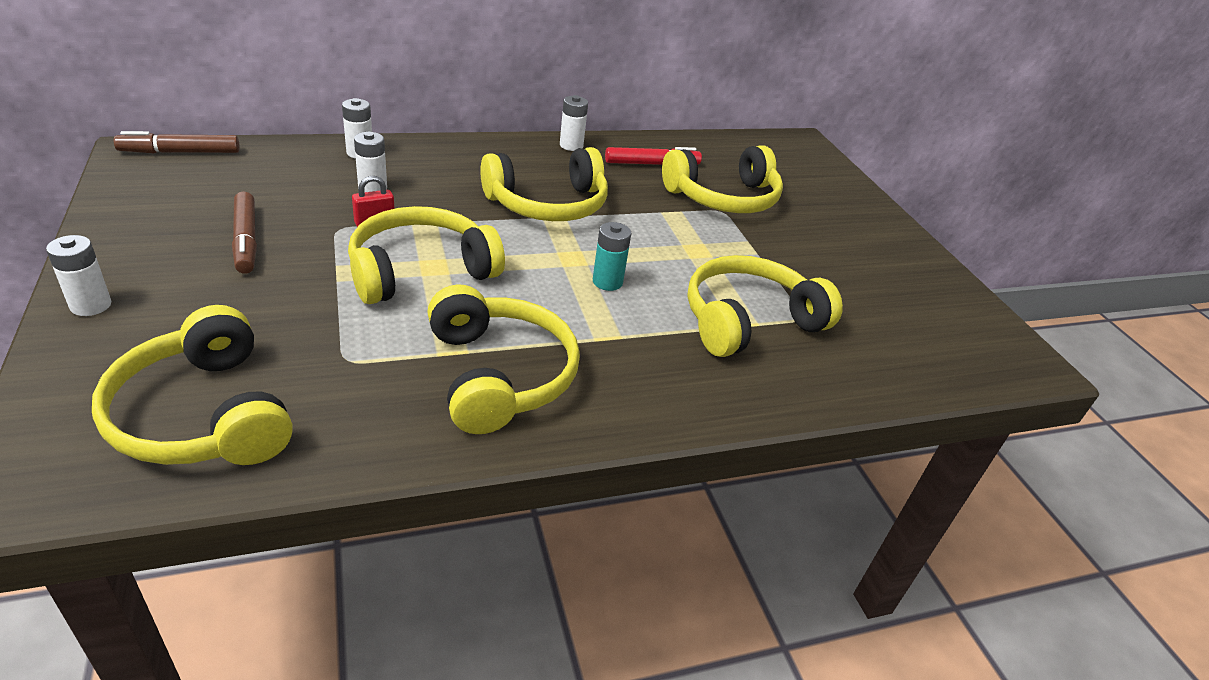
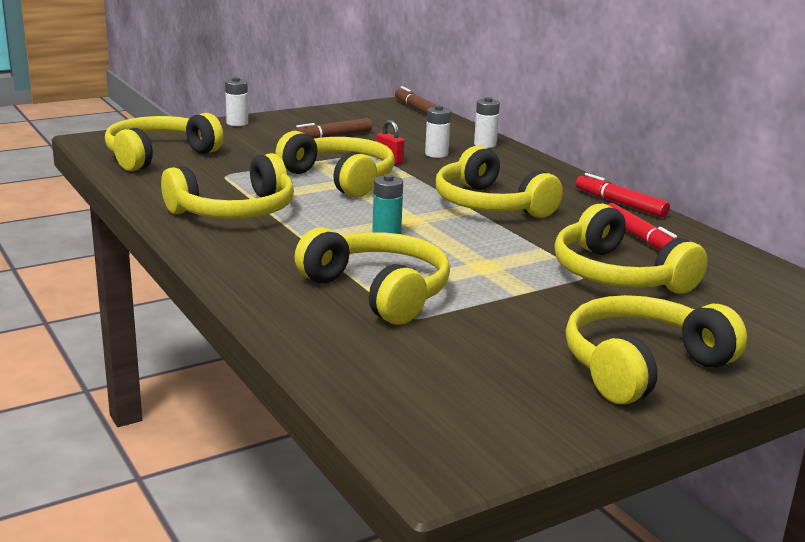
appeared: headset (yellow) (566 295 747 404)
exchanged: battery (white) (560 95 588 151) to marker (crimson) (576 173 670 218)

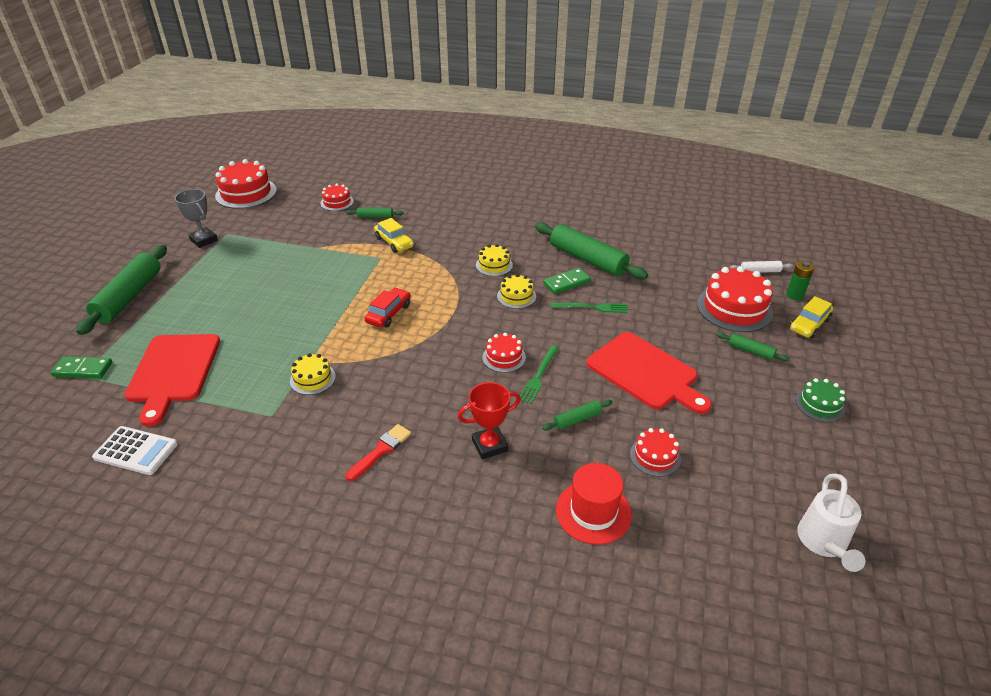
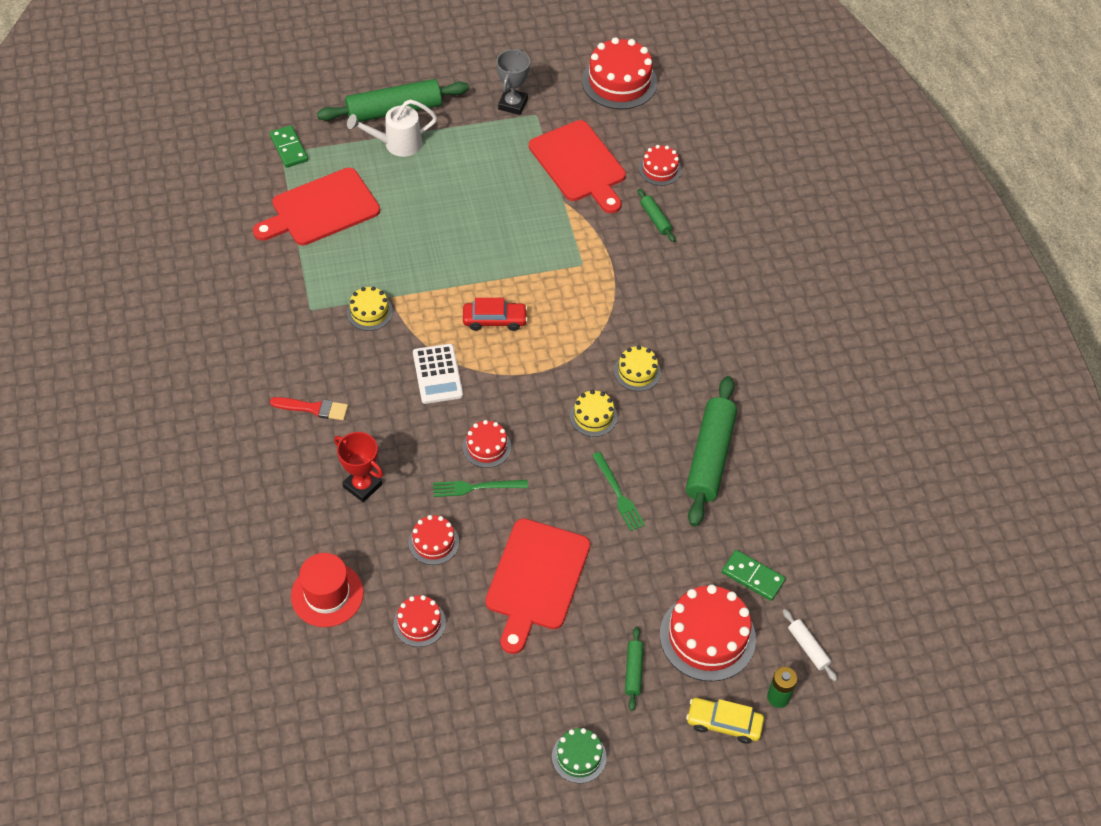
missing: automobile (yellow) (374 218 414 253)
appeared: cutting board (crimson) (529 120 626 213)
relocated: watering can (white) (797 474 865 572) to (347 100 437 157); calculator (white) (92 426 178 475) to (413 344 463 404); domino (green) (543 268 591 294) to (722 550 786 601)
exchanged: rolling pin (green) (542 400 613 431) to gateau (crimson) (409 515 459 565)

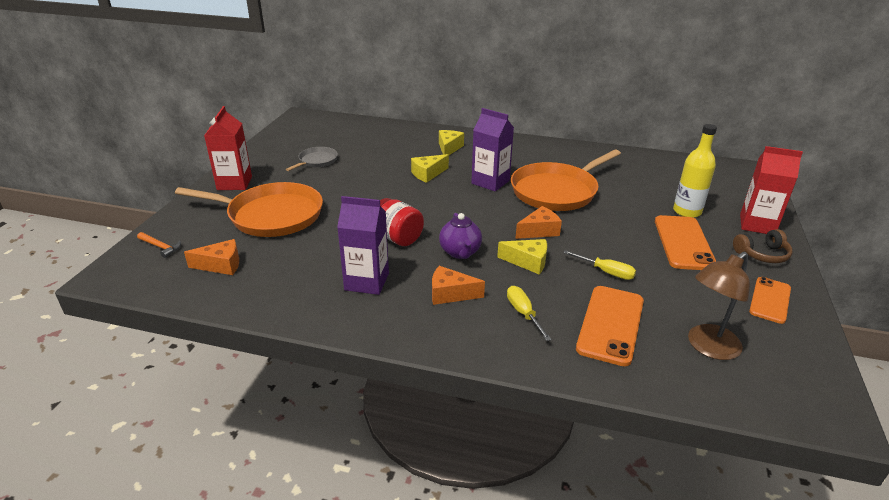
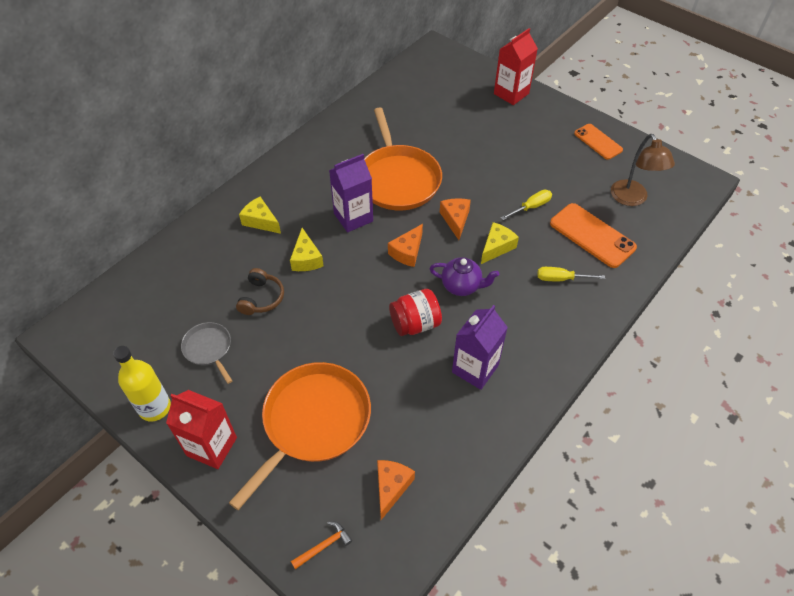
missing: smartphone (bright orange) (655 215 716 270)
relocated: bottle (yellow) (673 124 717 218) to (113 346 171 422); headset (brown) (733 229 793 263) to (236 268 284 315); cheese (bright orange) (432 266 485 305) to (388 224 423 267)

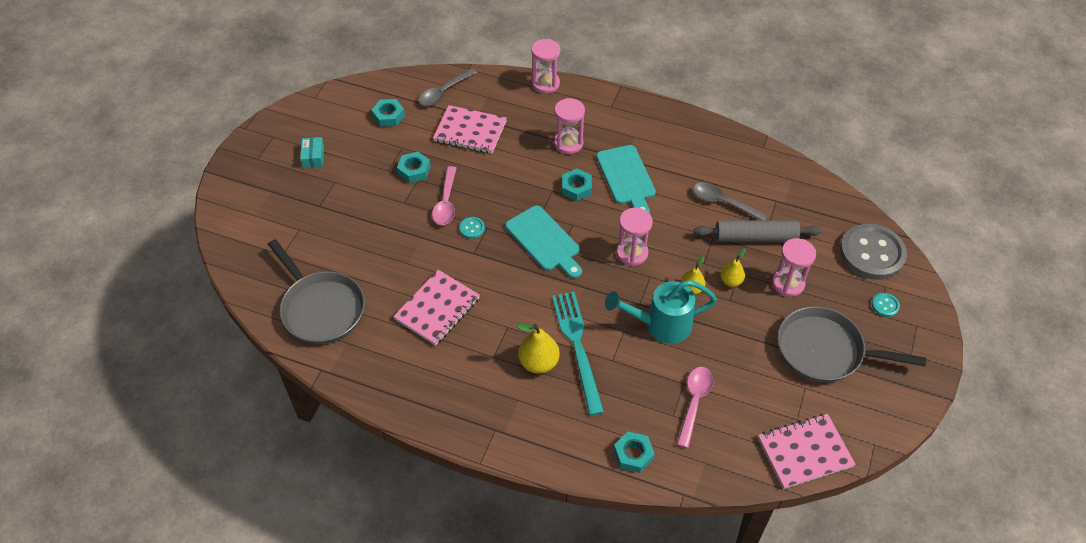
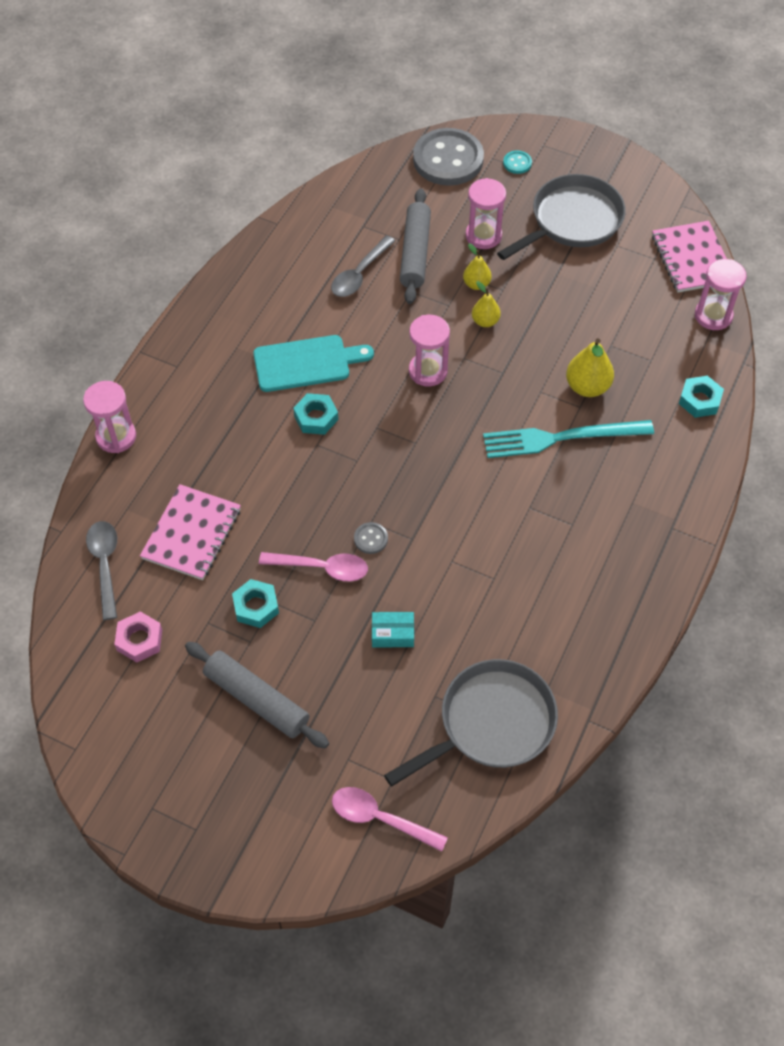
missing: notepad (rose-pink) (393 270 480 346); cutting board (aqua) (505 205 582 278); watering can (aqua) (605 280 717 344)
appeared: rolling pin (grey) (185 641 329 748)
relocated: teaspoon (rose-pink) (677 367 714 448) to (332 787 448 852); package (aqua) (300 137 324 168) to (372 612 414 647); toy pear (yellow) (516 323 560 374) to (566 338 614 397); sand timer (rose-pink) (554 98 585 154) to (695 259 747 330)
colour: hex nut (aqua) (372 99 405 127) to hex nut (rose-pink) (114 611 162 663); button (aqua) (459 217 485 239) to button (grey) (354 522 388 554)
spun: teaspoon (grey) (419 68 477 106) = (86 521 117 620) 150 degrees counterclockwise; pan (grey) (778 306 926 382) = (497 174 626 260) 150 degrees counterclockwise

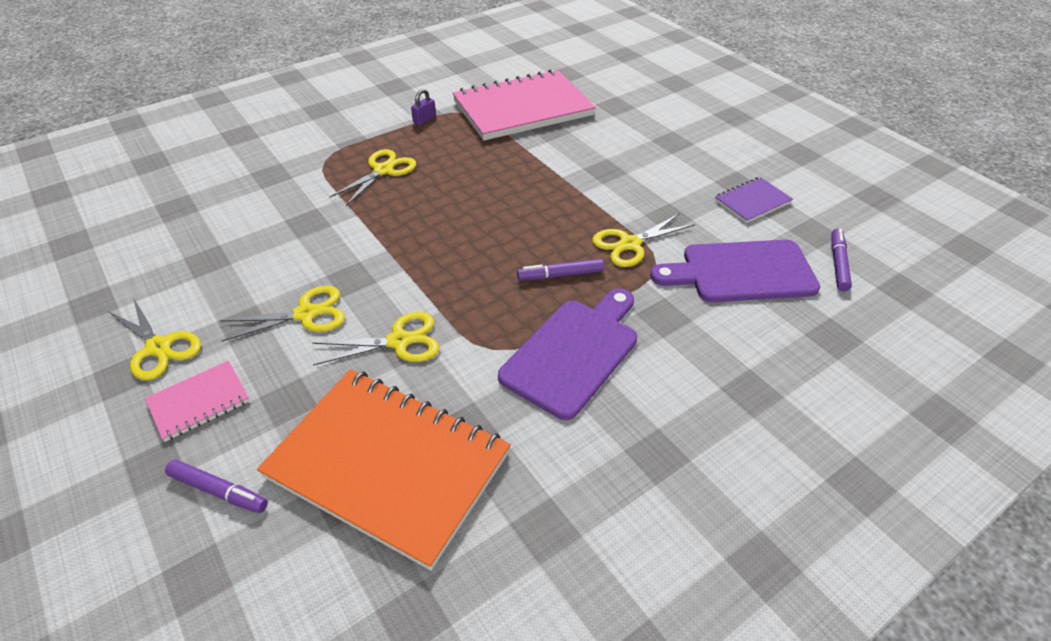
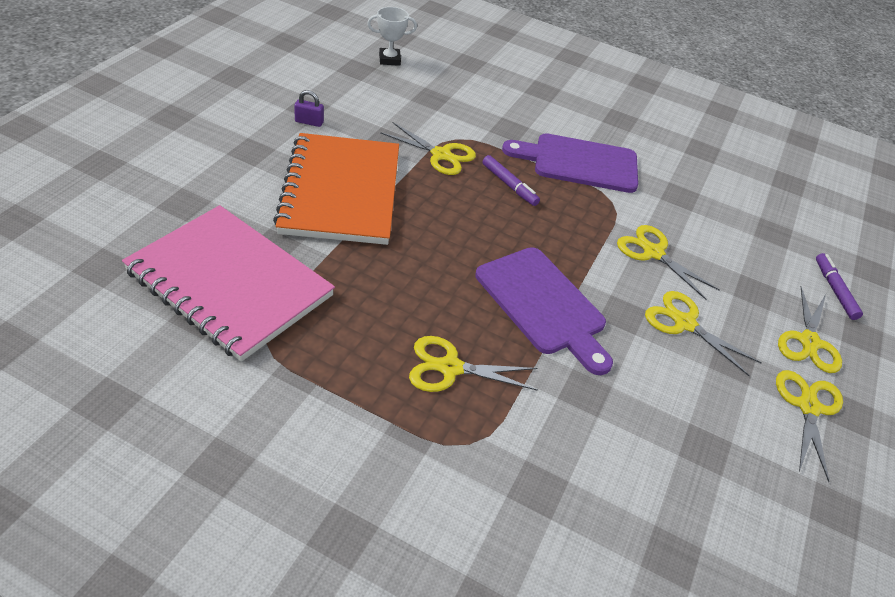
missing: notepad (royal purple) (715 177 793 223)
relocated: notepad (bright orange) (257 369 511 571) to (273 133 399 245); small lock (royal purple) (411 89 436 125) to (294 90 324 127); cutting board (royal purple) (650 240 820 302) to (475 247 613 375)
exchanged: marker (royal purple) (831 229 852 291) to trophy (white) (367 7 417 66); notepad (rose-pink) (145 361 250 442) to shears (yellow) (778 287 842 373)

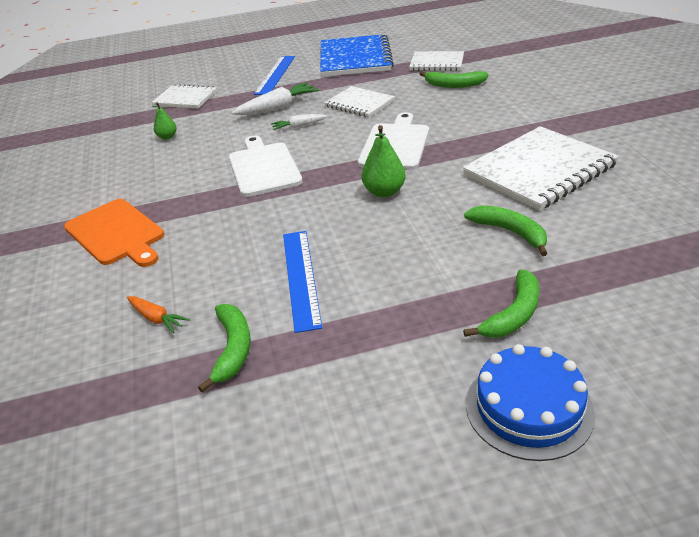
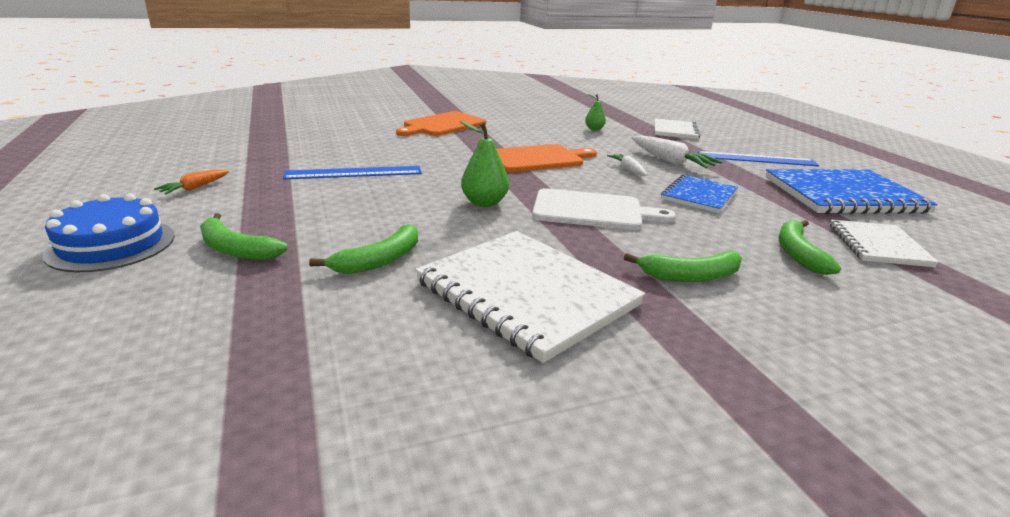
relocated: carrot (bright orange) (127 296 190 333) to (154 169 229 194); banana fruit (green) (198 304 251 393) to (624 251 742 282)
colour: cutting board (white) (229 135 302 197) to cutting board (bright orange) (496 144 597 172); notepad (white) (324 86 395 117) to notepad (blue) (661 174 738 213)

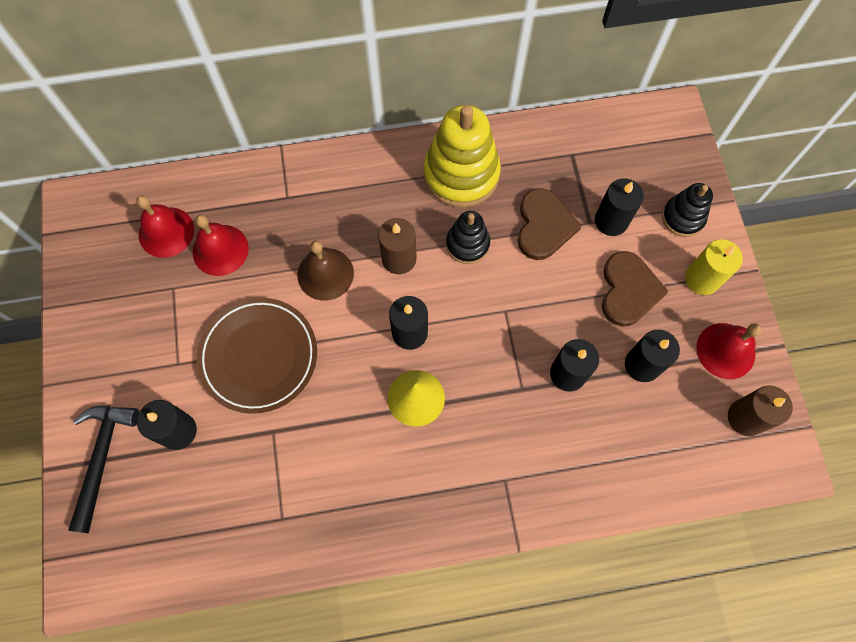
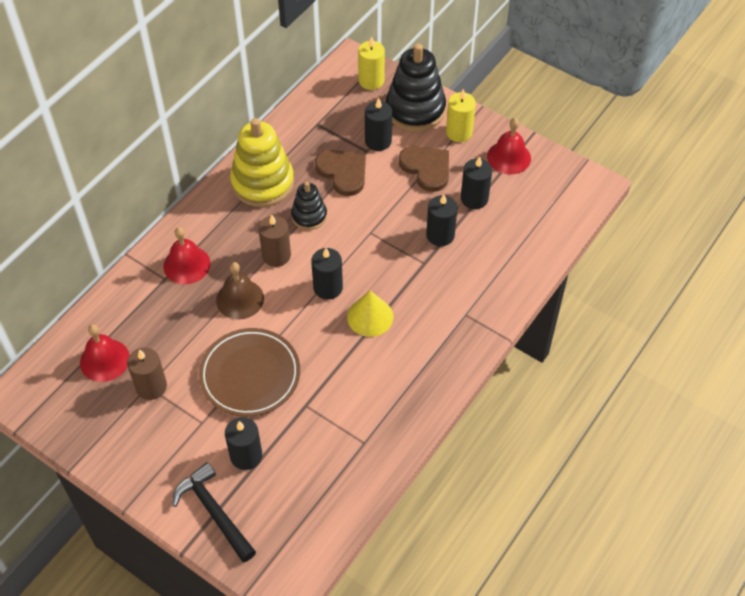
appeared: candle (yellow) (358 36 385 90)
relocated: candle (brown) (728 386 793 436) to (127 347 167 400); hand bell (crimson) (193 215 249 276) to (164 227 210 284)
size: stacking rings (ebony) (662 183 713 237) = (386 43 446 132) x1.80

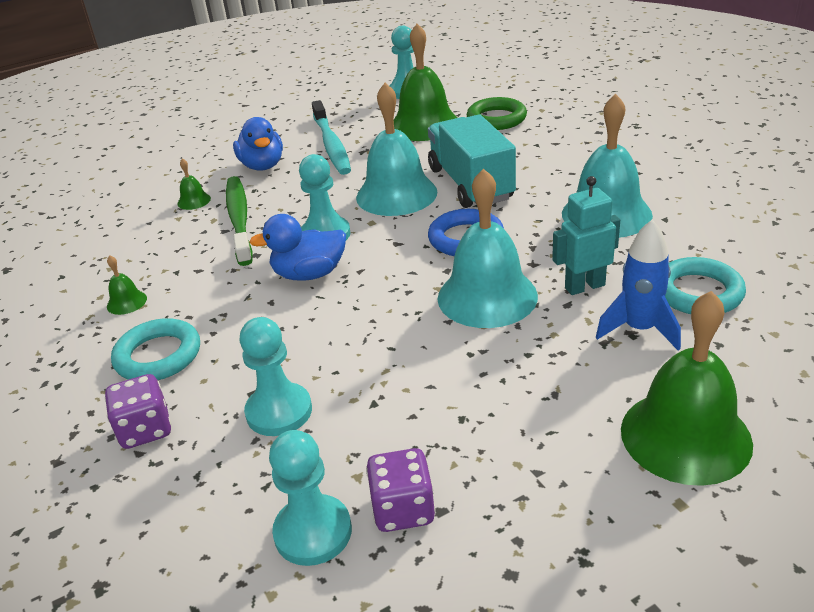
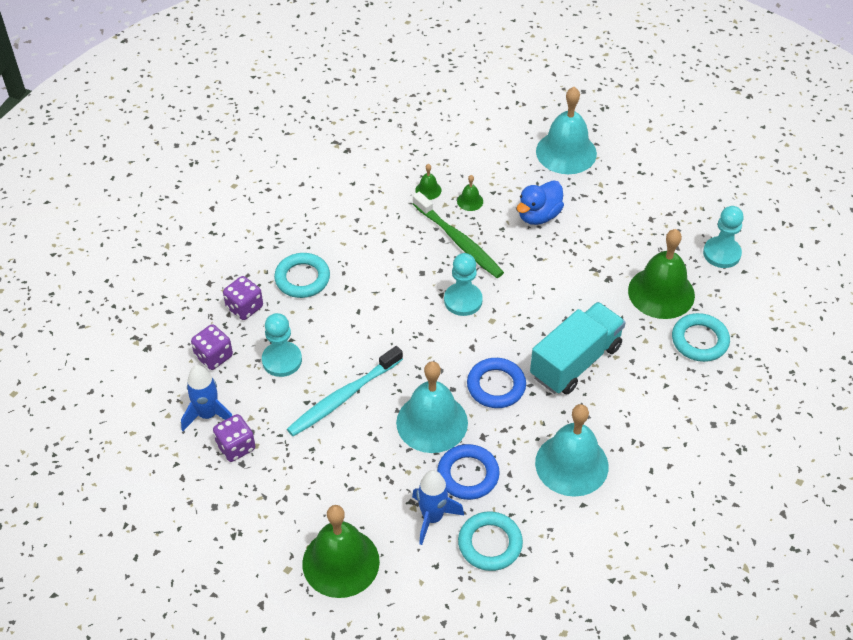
missing: duck (blue) (249 214 346 281)
appeared: dice (royal purple) (191 324 233 370)
relocated: dental brush (aqua) (312 100 351 175) to (287 346 403 436); hand bell (green) (107 255 147 315) to (415 164 441 200); hand bell (aqua) (356 83 437 216) to (536 87 597 174)
exchanged: chess pawn (aqua) (269 430 352 566) to rocket (blue) (181 365 232 431); robot figure (aqua) (552 176 620 295) to hoop (blue) (437 444 500 500)
colour: hoop (green) (467 97 527 130) to hoop (aqua) (672 313 730 362)
spun: dental brush (green) (226 176 253 266) = (413 192 504 278) 90 degrees clockwise

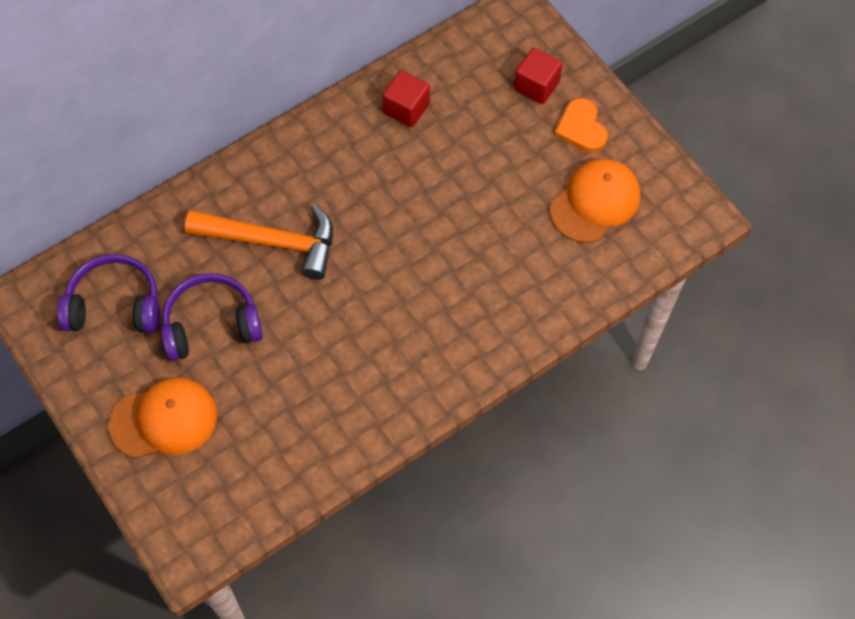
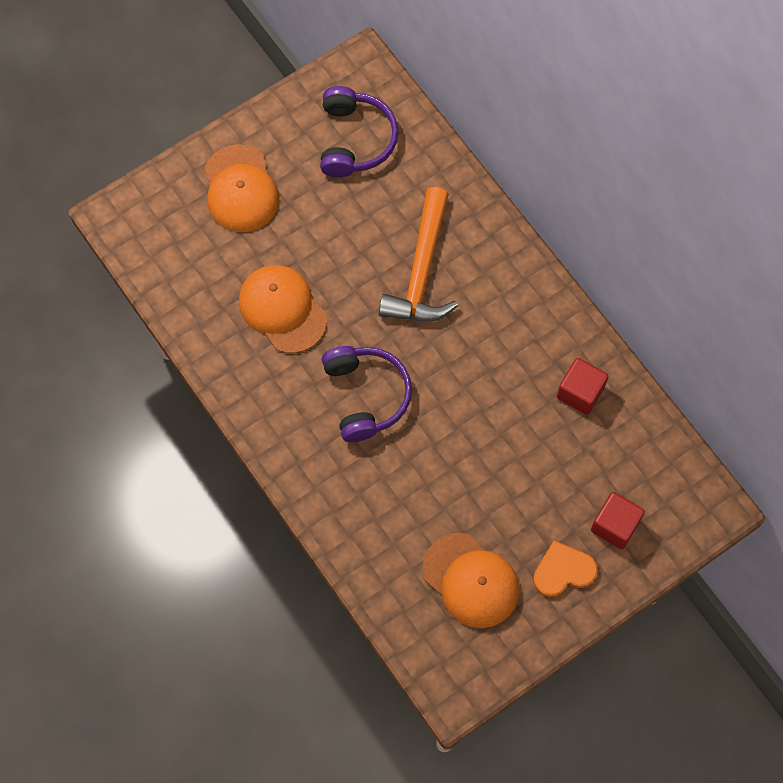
appeared: cap (bright orange) (239 265 327 353)
relocated: headset (royal purple) (161 273 263 361) to (322 346 412 442)

